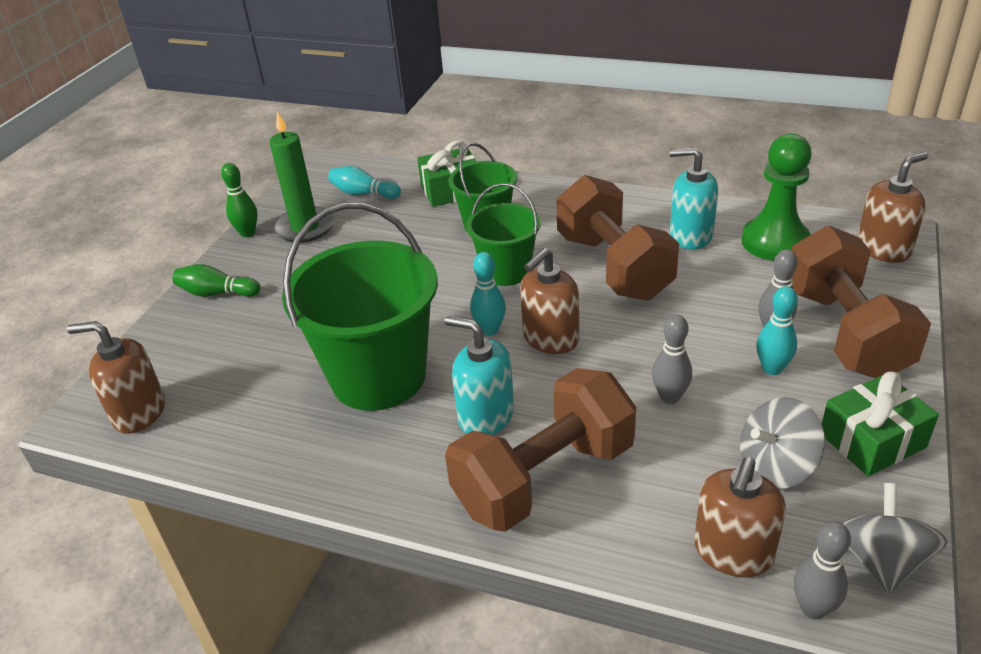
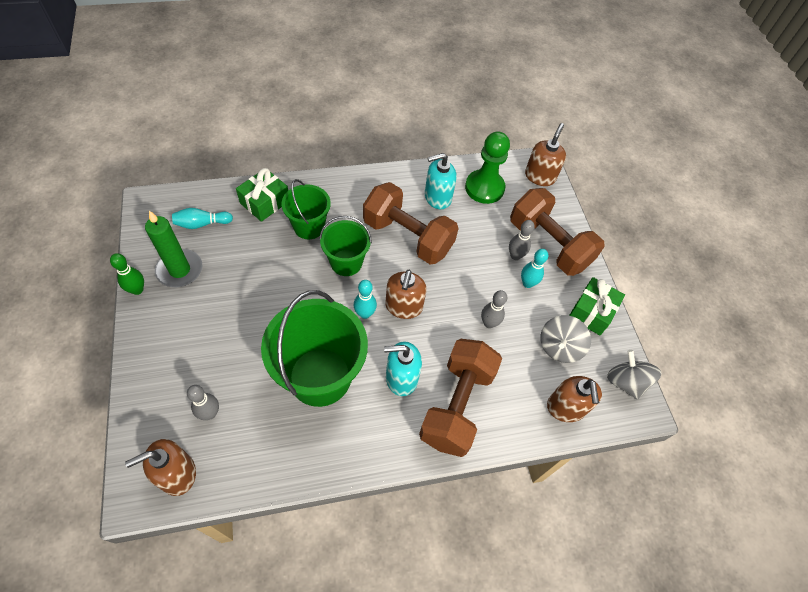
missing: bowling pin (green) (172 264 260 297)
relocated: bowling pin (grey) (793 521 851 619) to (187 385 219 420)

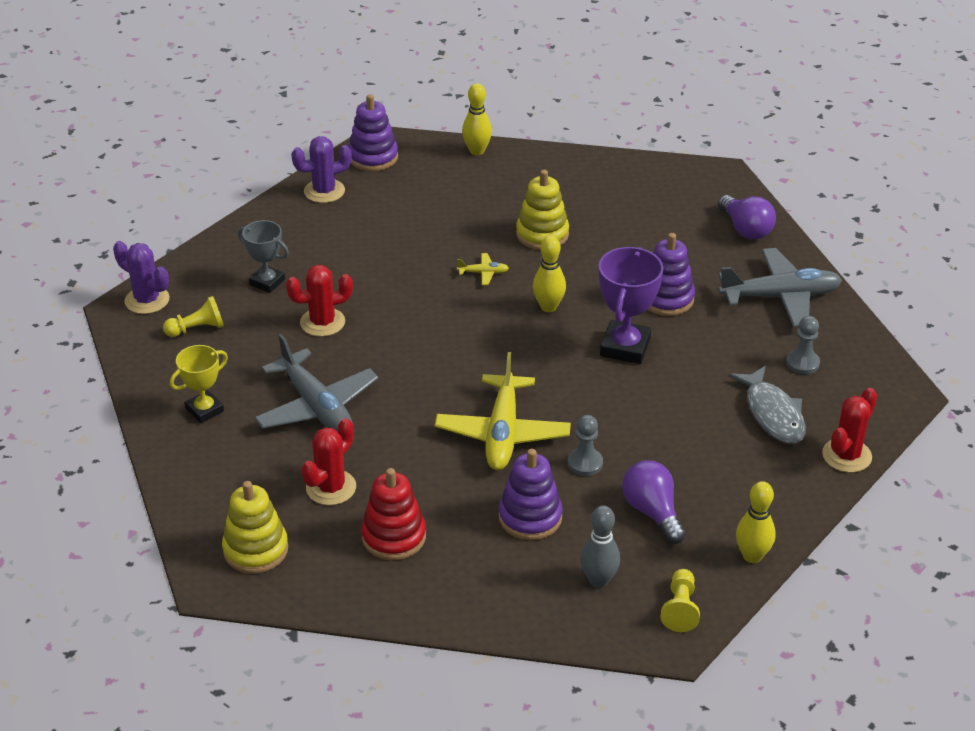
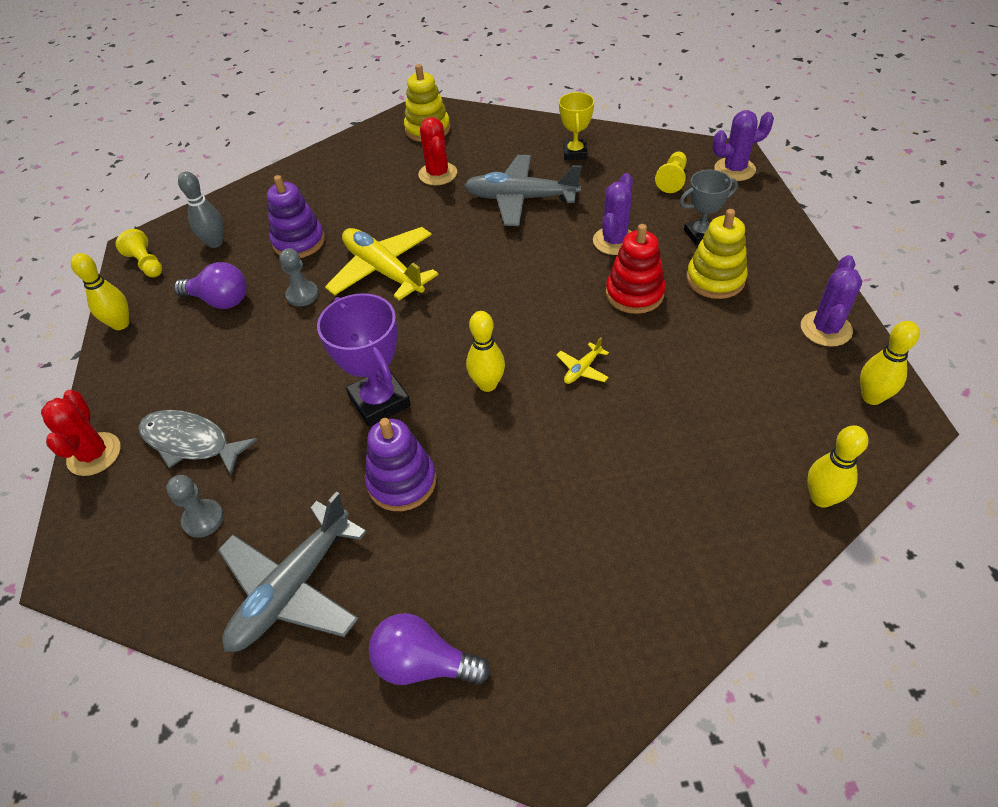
relocated: stacking rings (crimson) (361 468 426 560) to (606 224 666 314); stacking rings (yellow) (516 170 569 250) to (687 209 748 299)
exchanged: stacking rings (royal purple) (348 94 398 171) to bowling pin (yellow) (860 321 920 405)
colour: cactus (crimson) (286 265 353 337) to cactus (royal purple) (593 173 633 255)

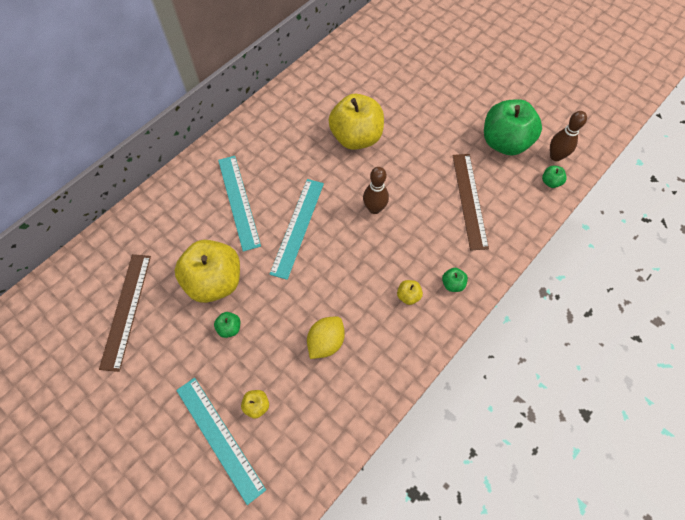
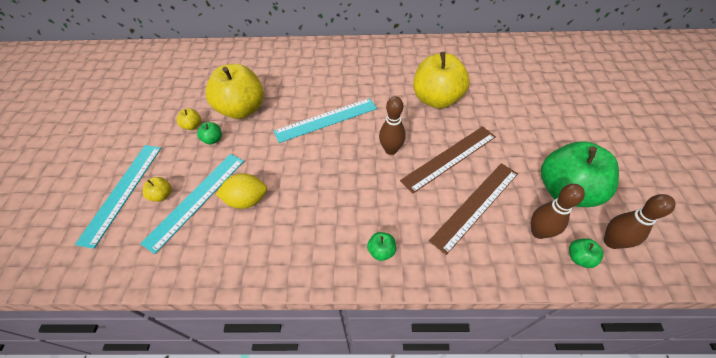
appeared: bowling pin (brown) (531 184 585 239)
relocated: ruler (aqua) (218 156 261 252) to (140 154 244 254); toy apple (yellow) (397 280 423 305) to (177 108 201 130); ruler (brown) (99 254 151 372) to (400 126 496 193)

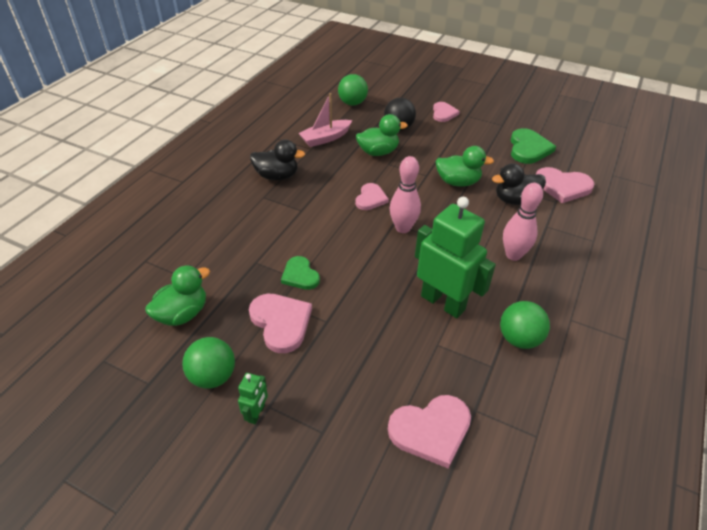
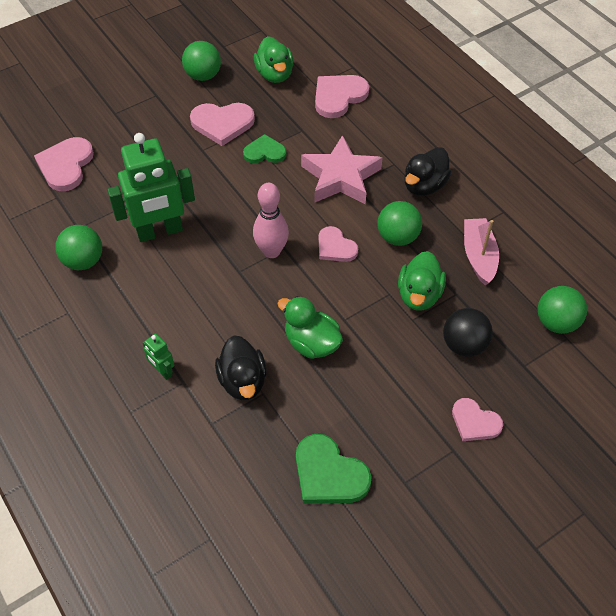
missing: bowling pin (rose-pink) (503 183 543 261)
appeared: five-pointed star (rose-pink) (301 135 382 205); sphere (green) (377 201 422 246)
relocated: robot figure (green) (238 373 268 424) to (143 333 174 380); love heart (rose-pink) (536 167 595 203) to (315 75 369 118)
spun: duck (ebony) (492 163 546 205) = (215 336 267 400) 150 degrees clockwise; duck (green) (435 146 494 186) = (277 296 343 359) 90 degrees clockwise

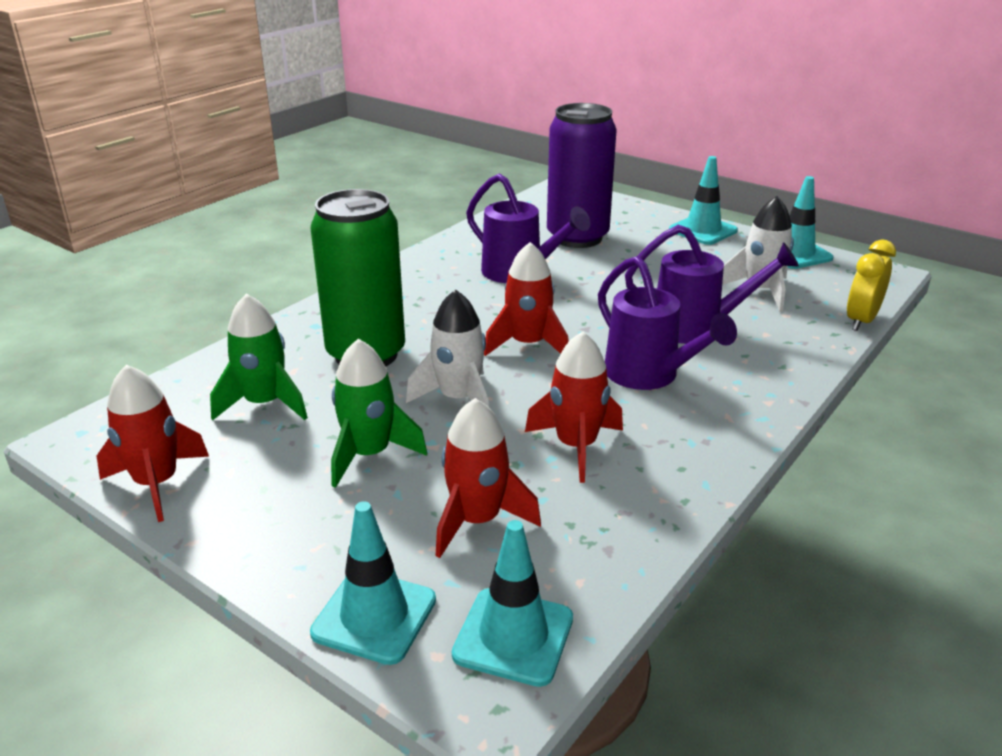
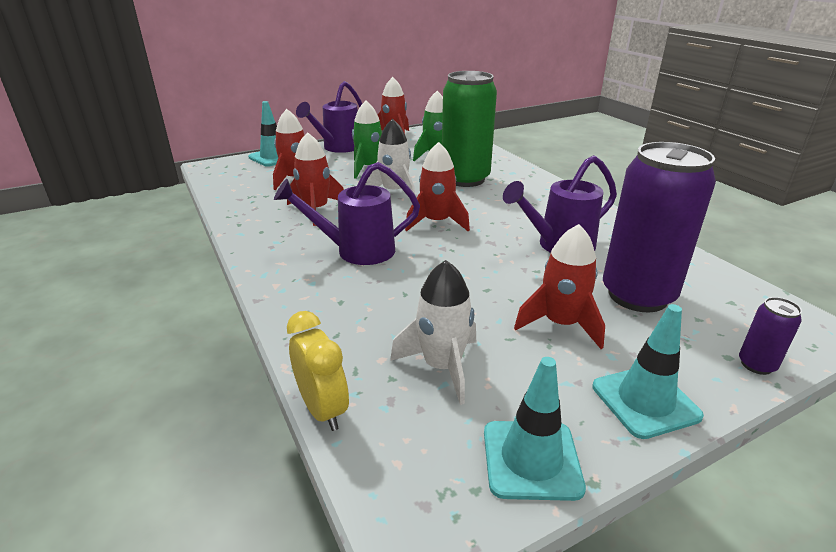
missing: road cone (aqua) (452 520 573 687)
appeared: rocket (crimson) (514 224 605 349); soda can (royal purple) (739 297 802 375)
relocated: watering can (royal purple) (625 225 799 344) to (296 81 362 153)

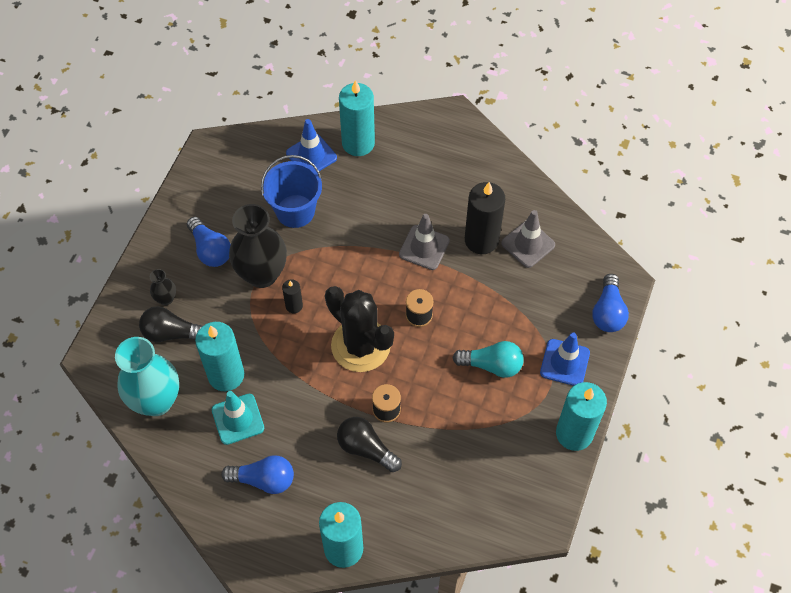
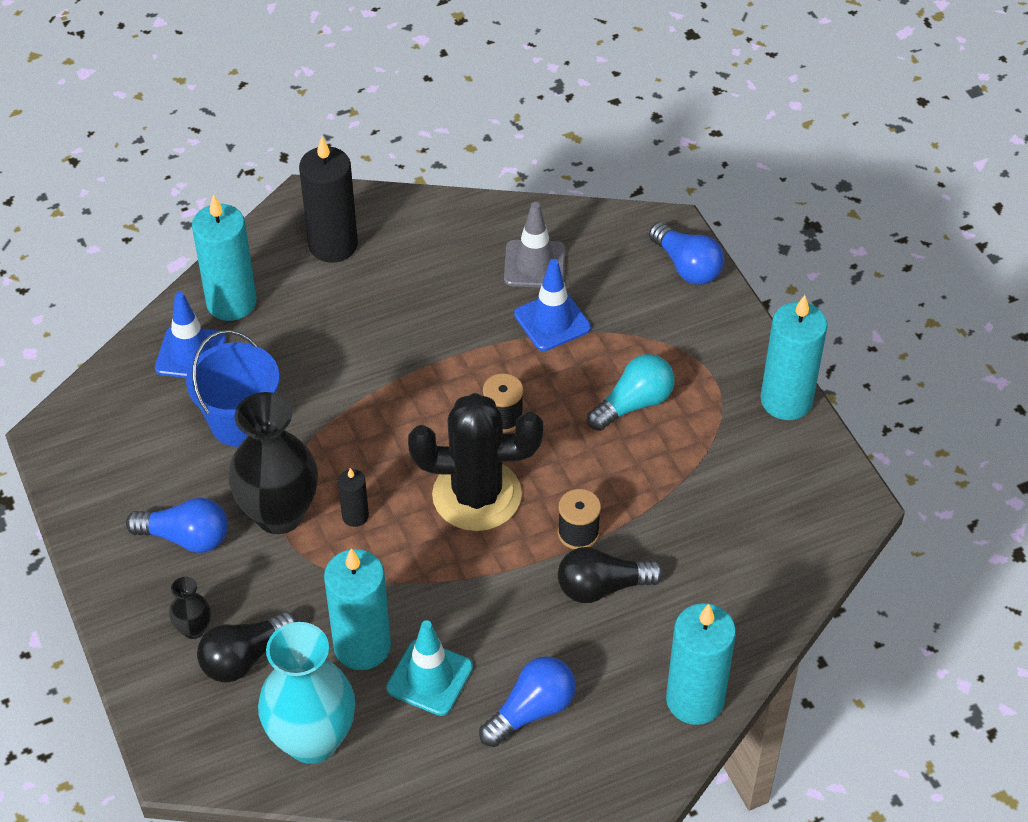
missing: road cone (grey) (399 214 450 270)
relocated: candle (ebony) (465 182 505 254) to (299 137 358 263); road cone (blue) (540 332 590 386) to (514 259 591 351)

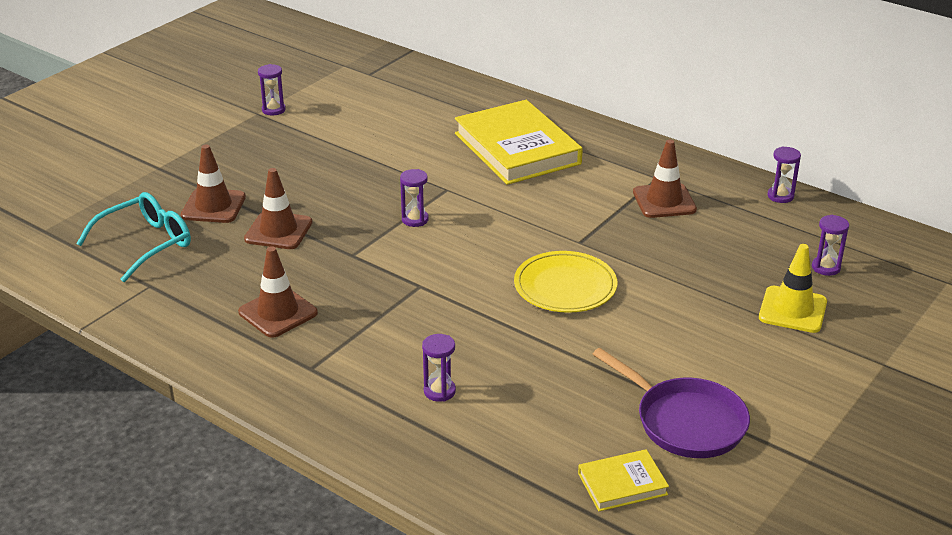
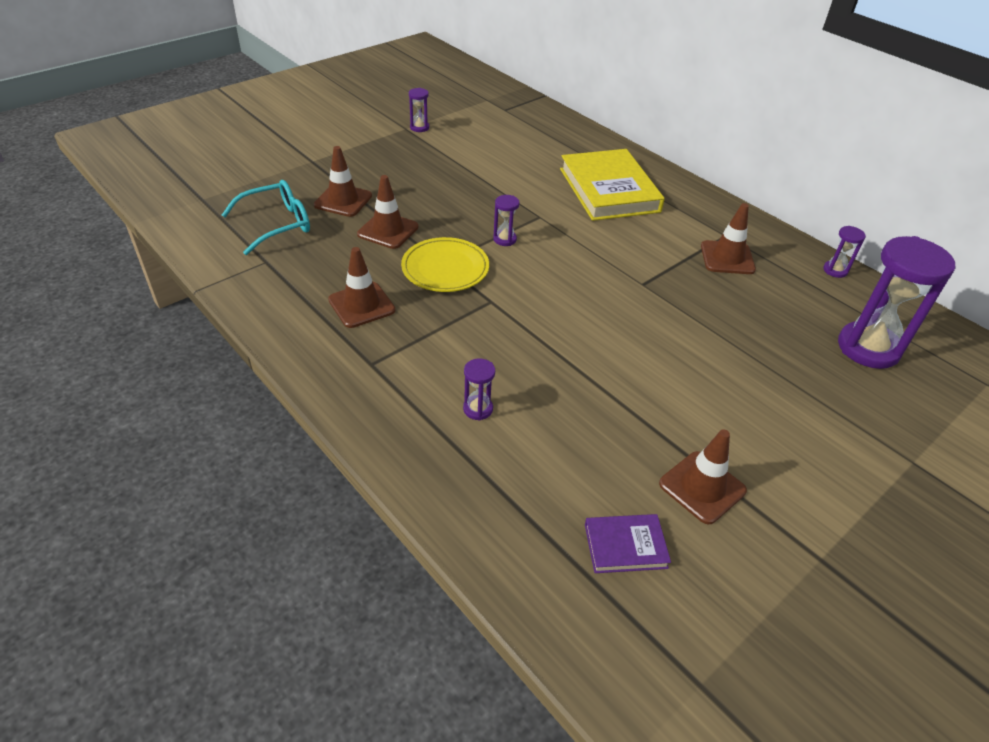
missing: road cone (yellow) (759 244 827 333)
relocated: dinner plate (yellow) (514 251 617 313) to (401 237 489 292)
exchanged: pan (royal purple) (592 348 750 458) to road cone (brown) (659 429 747 524)
colour: hardcover (yellow) (578 449 669 511) to hardcover (royal purple) (585 514 671 573)
size: sand timer (royal purple) (812 215 849 276) = (838 236 955 369) x2.25

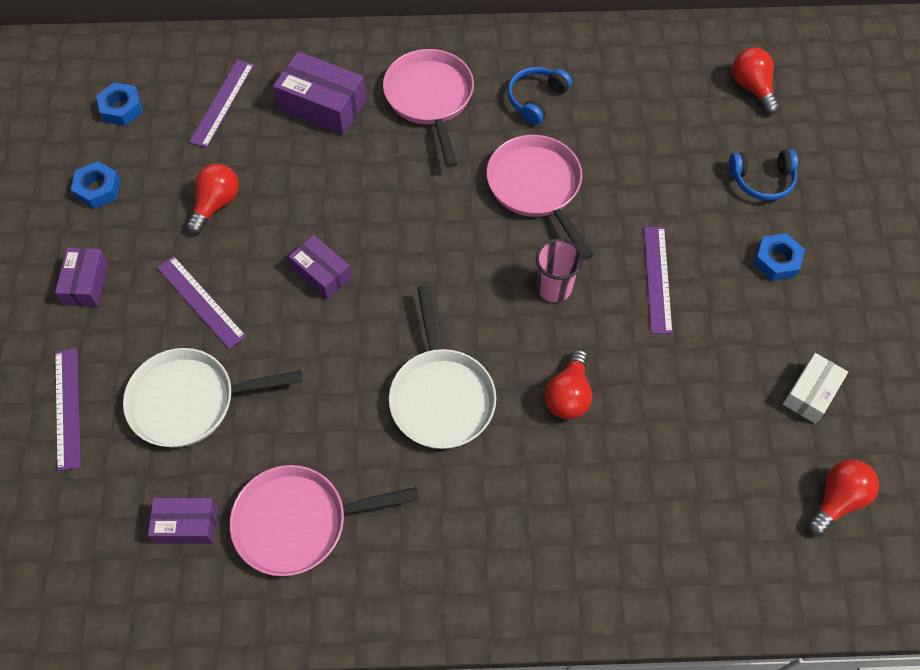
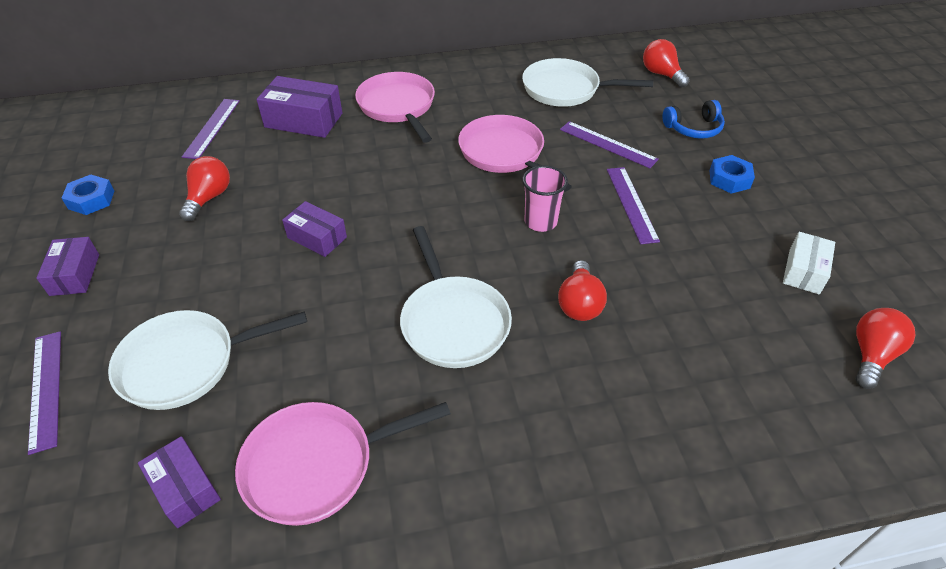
missing: hex nut (blue) (96 83 143 126); headset (blue) (507 67 572 125)
appeared: pan (white) (522 58 653 107)
relocated: ruler (royal purple) (157 256 246 349) to (560 121 659 168)
spun: package (royal purple) (148 498 218 544) = (138 436 221 528) 60 degrees clockwise

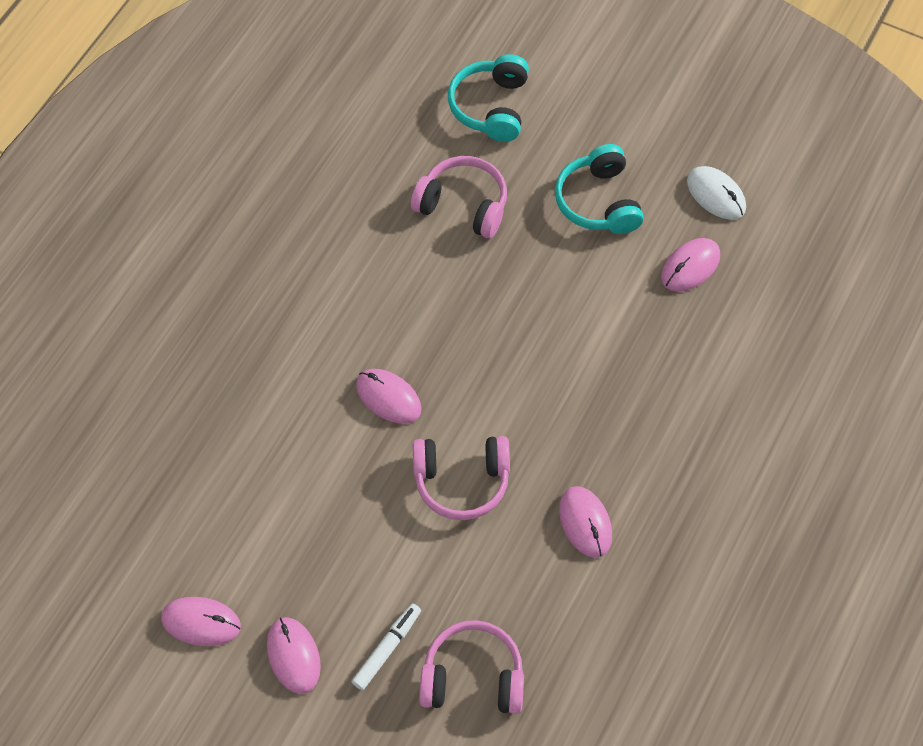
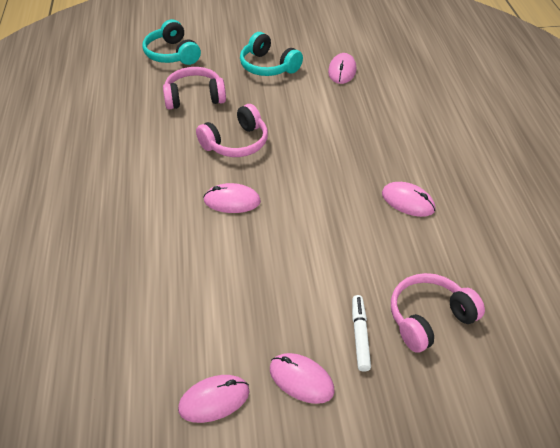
missing: computer mouse (white) (687 166 746 220)
relocated: headset (rose-pink) (413 436 510 520) to (196 104 268 157)

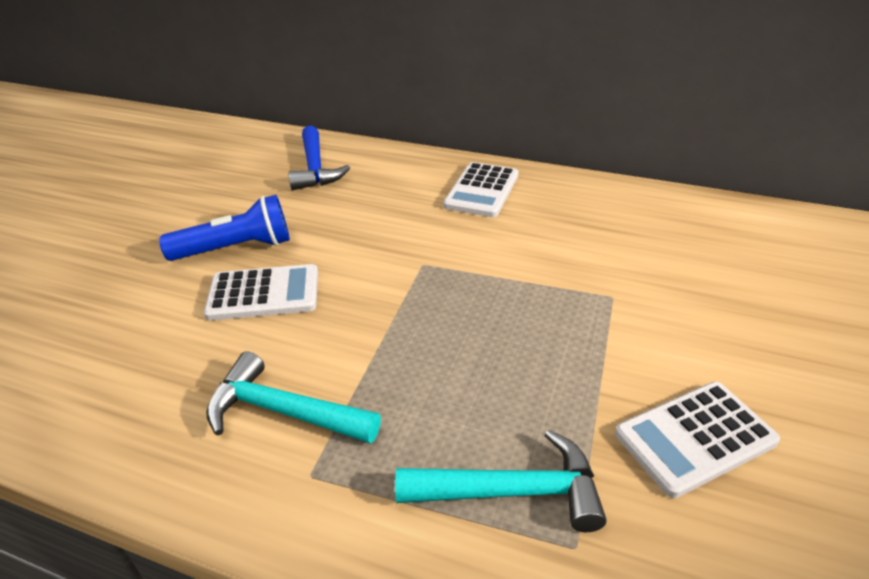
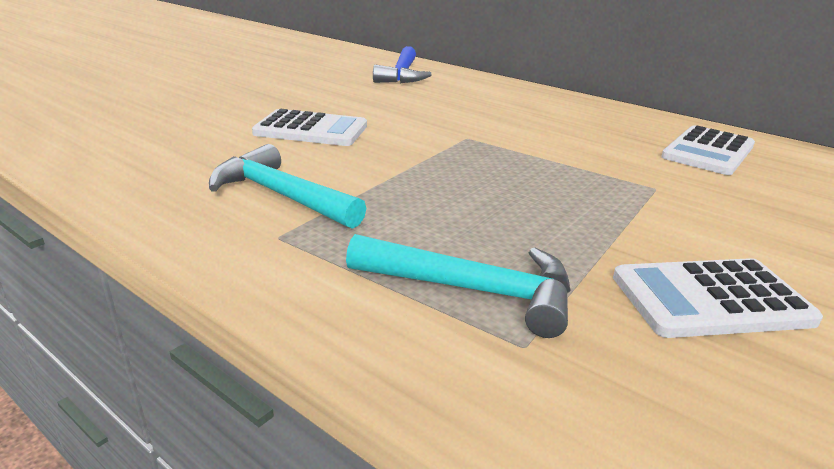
missing: torch (blue) (159 195 290 261)
relocated: calculator (white) (443 162 519 217) to (661 125 755 175)

